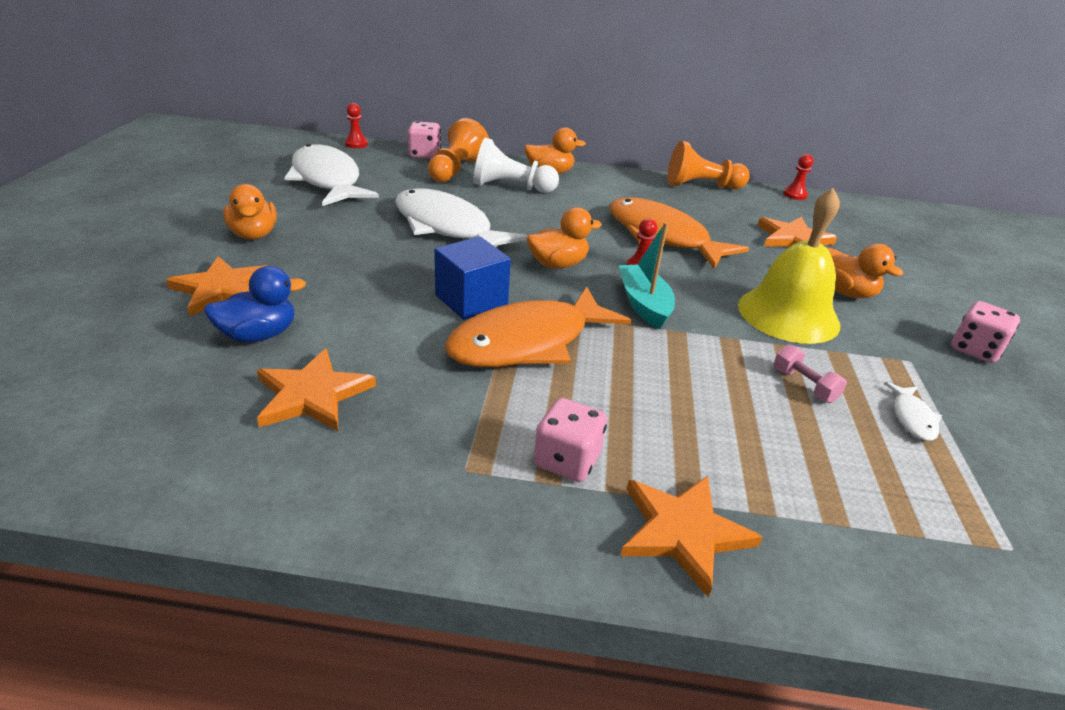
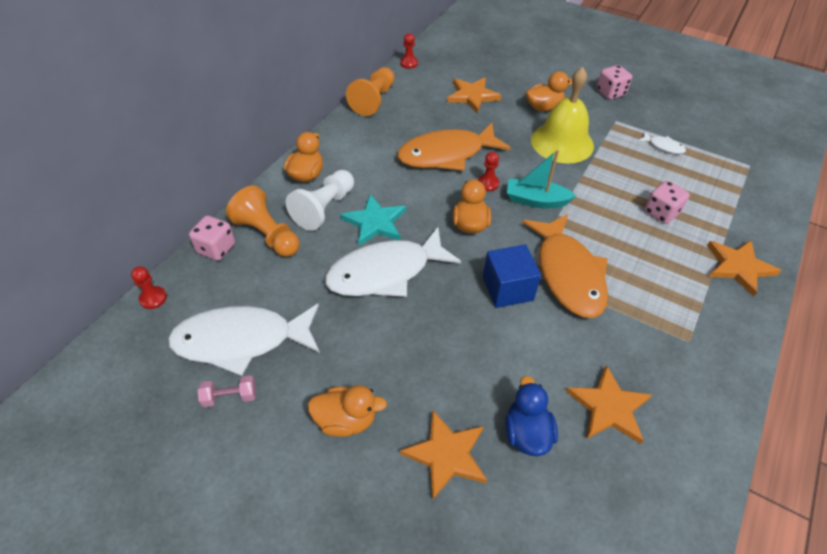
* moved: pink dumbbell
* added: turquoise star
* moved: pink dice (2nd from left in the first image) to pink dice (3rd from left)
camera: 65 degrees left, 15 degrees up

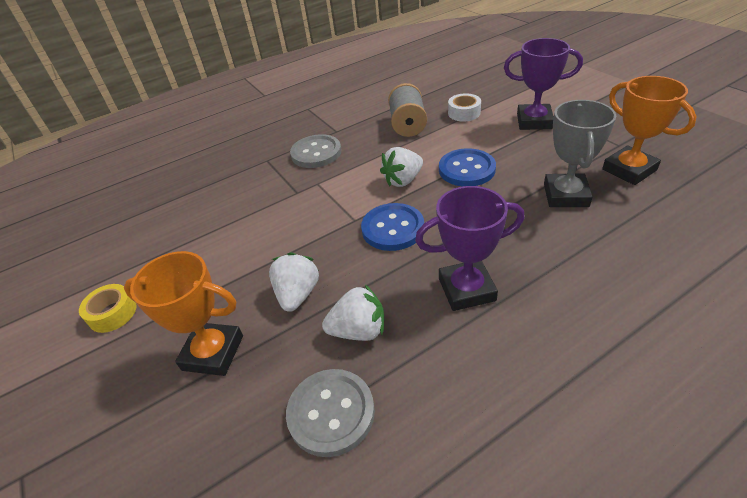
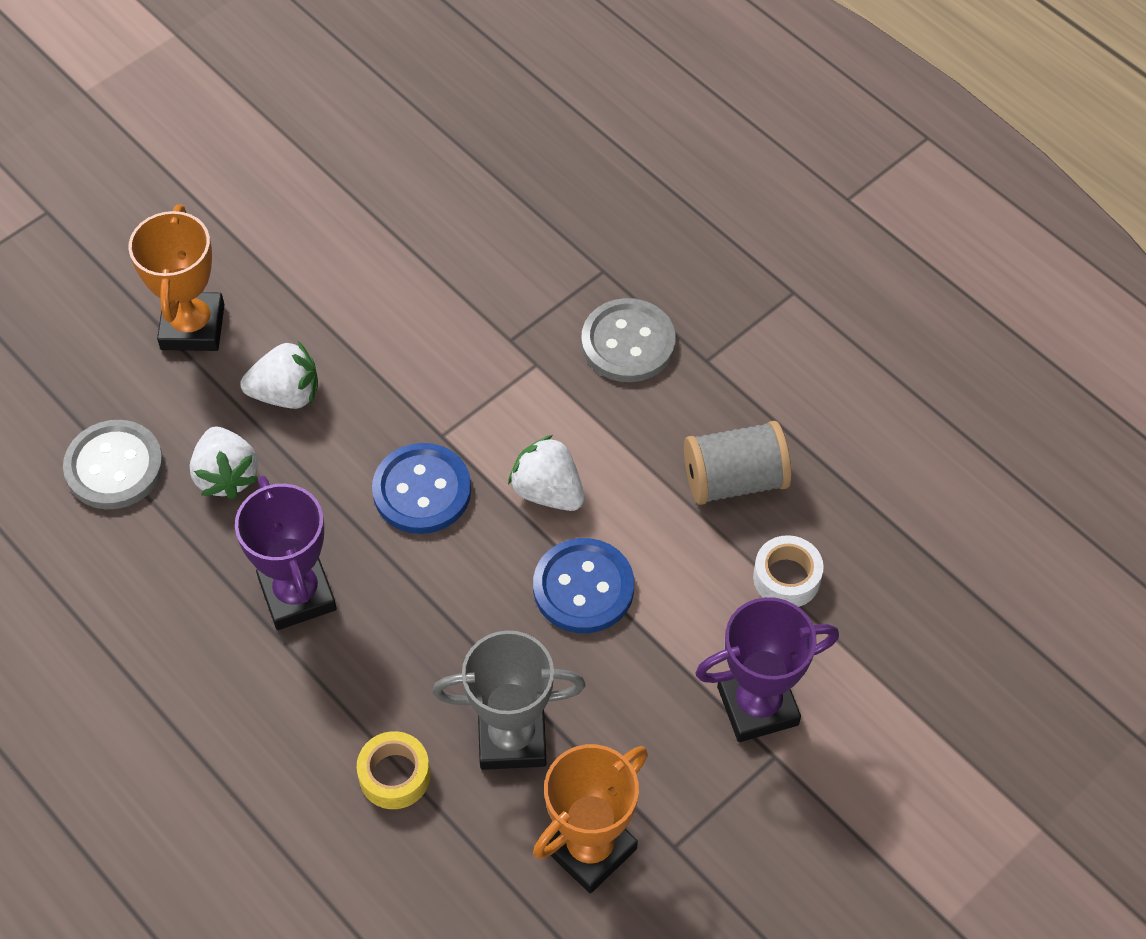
* moved: yellow tape
* turned: purple trophy (2nd from left) 75 degrees clockwise
camera: 75 degrees right, 15 degrees up

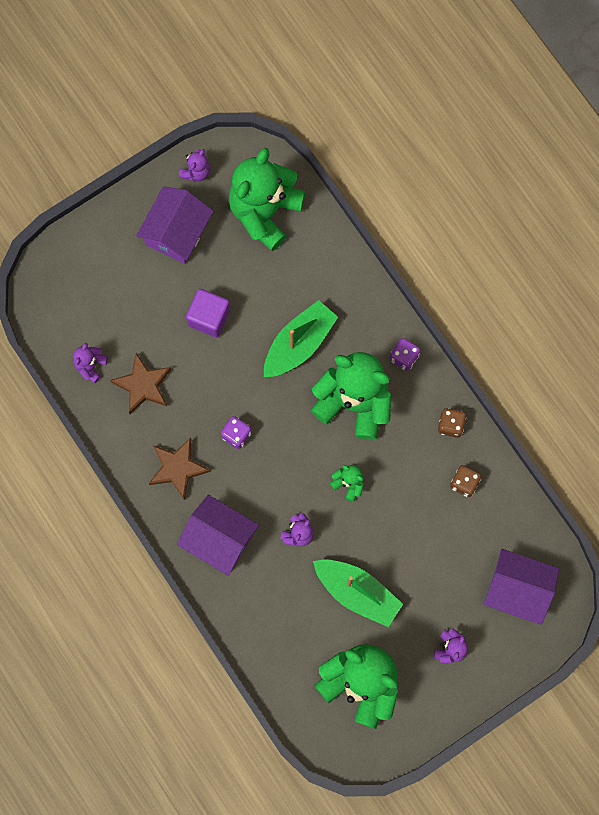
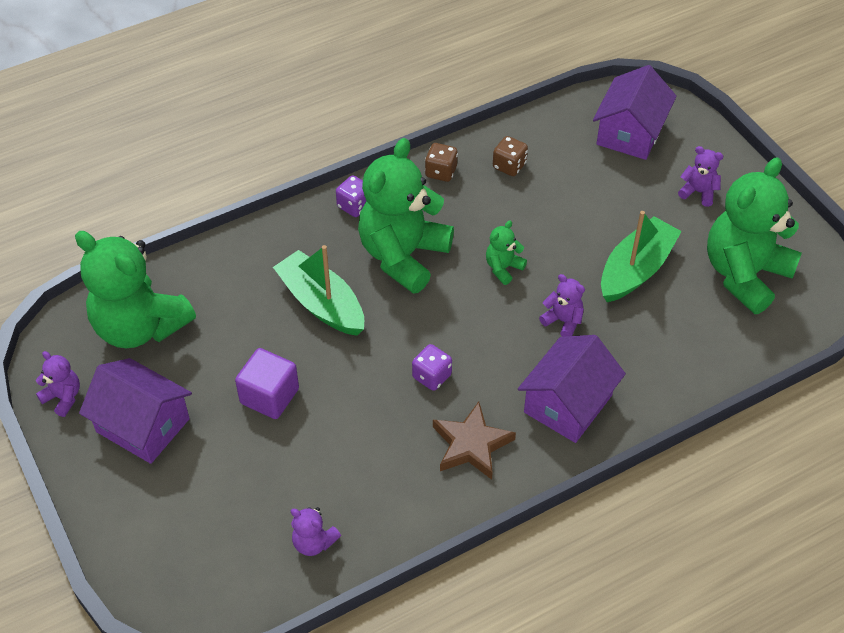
* removed: brown star (1st from left)
camera: 85 degrees left, 25 degrees down

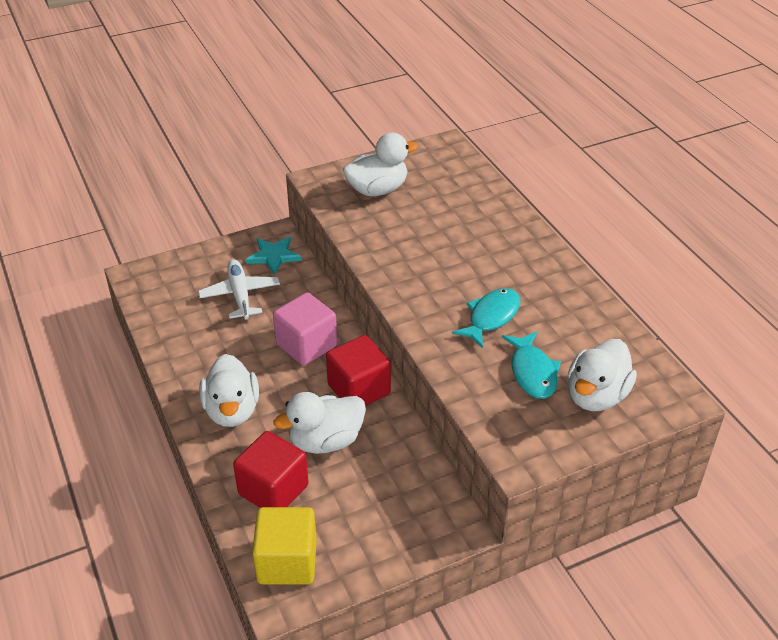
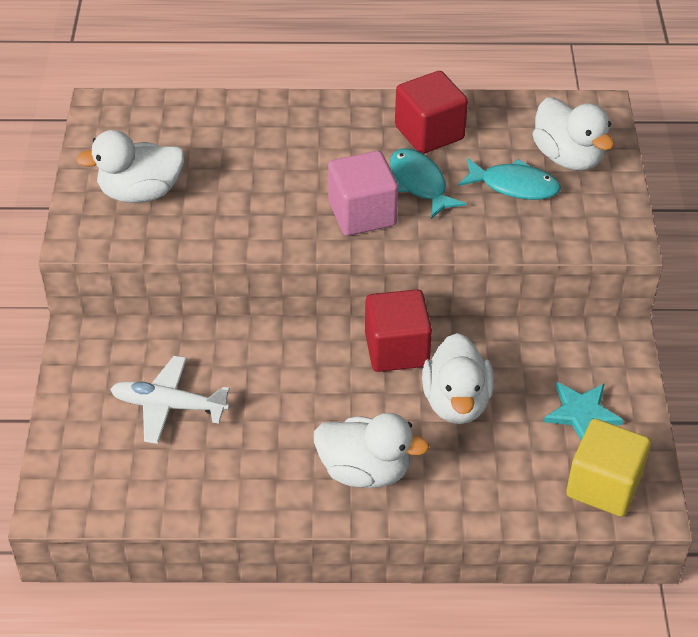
* turned: white duck (3rd from left in the first image) 105 degrees counterclockwise
* moved: pink cube
* moved: red cube (1st from left in the first image) to red cube (2nd from left)
* moved: turquoise star
camera: 65 degrees left, 5 degrees up

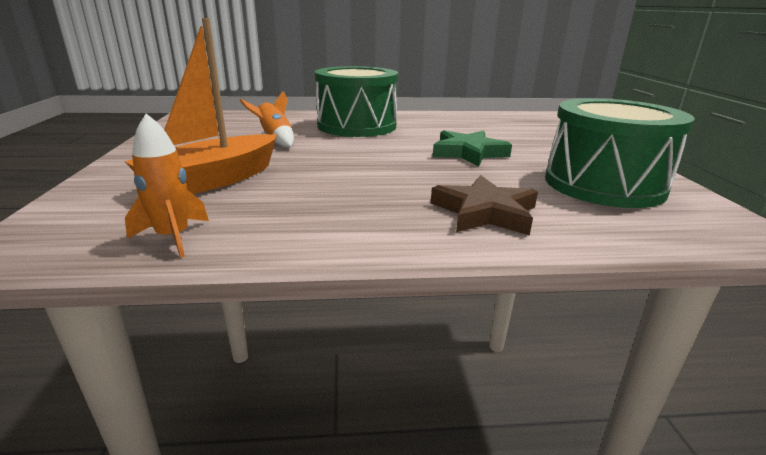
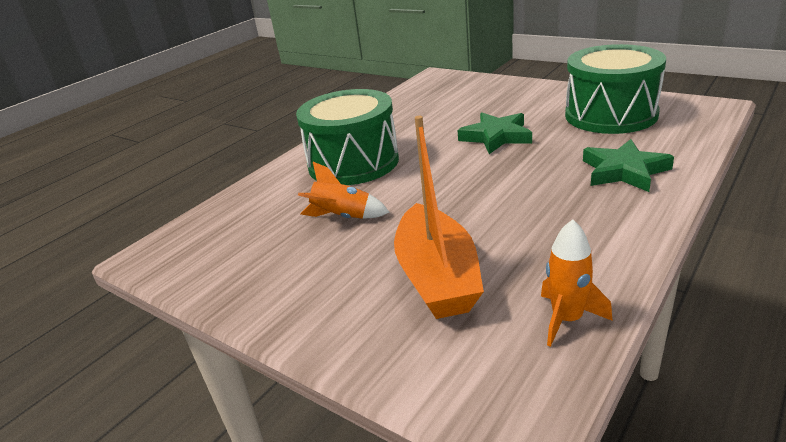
* recoloured: brown star to green star (2nd from left)
camera: 45 degrees left, 5 degrees up

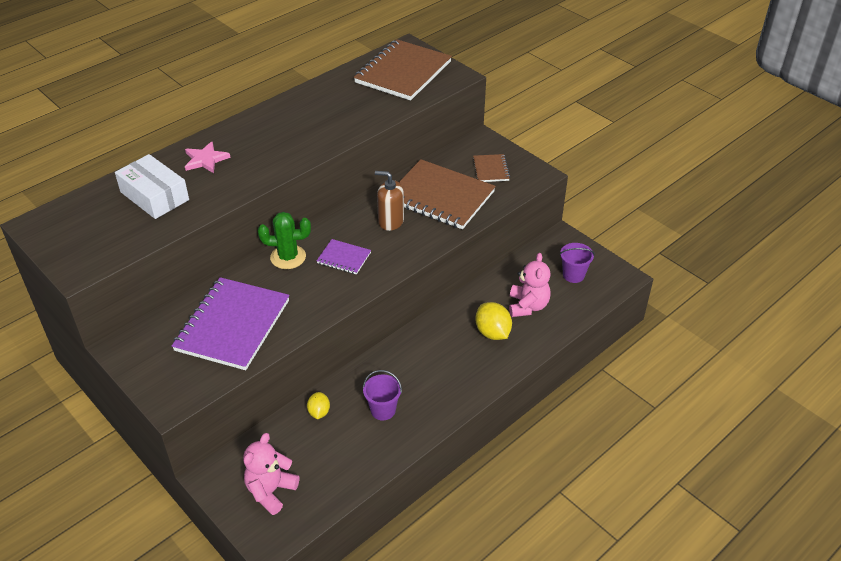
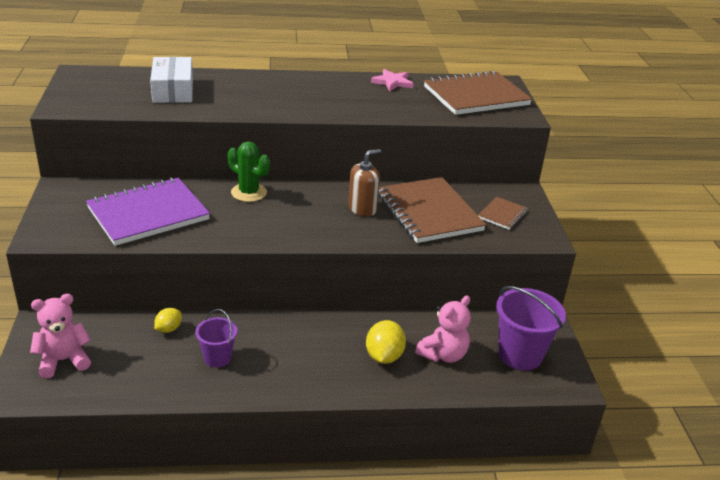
* turned: brown soap dispenser 90 degrees clockwise
* moved: pink star
* resized: purple bucket (2nd from left) x1.70
* removed: purple notebook (2nd from left)
camera: 35 degrees right, 10 degrees down

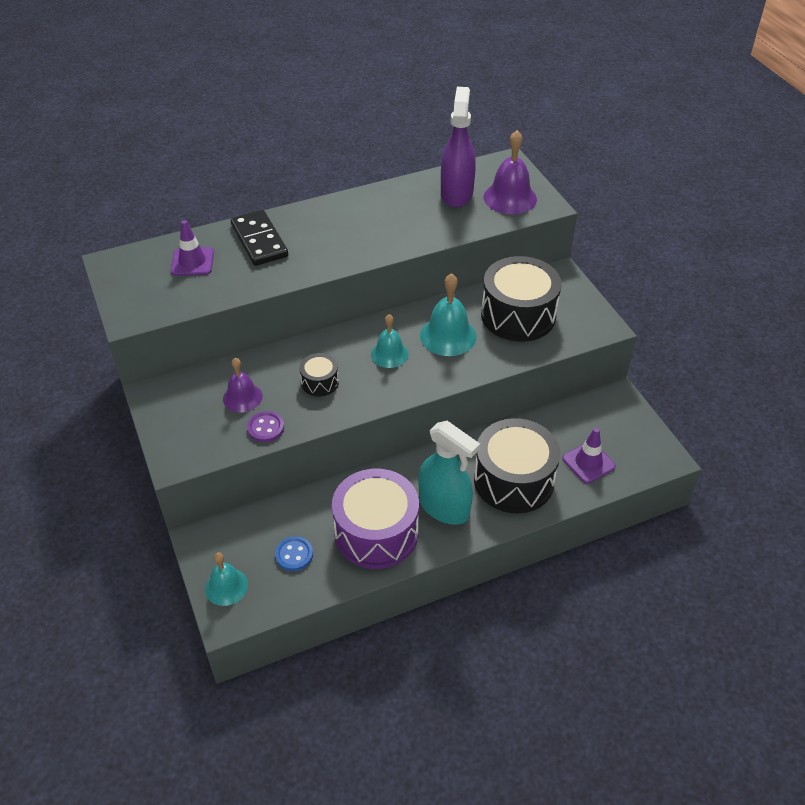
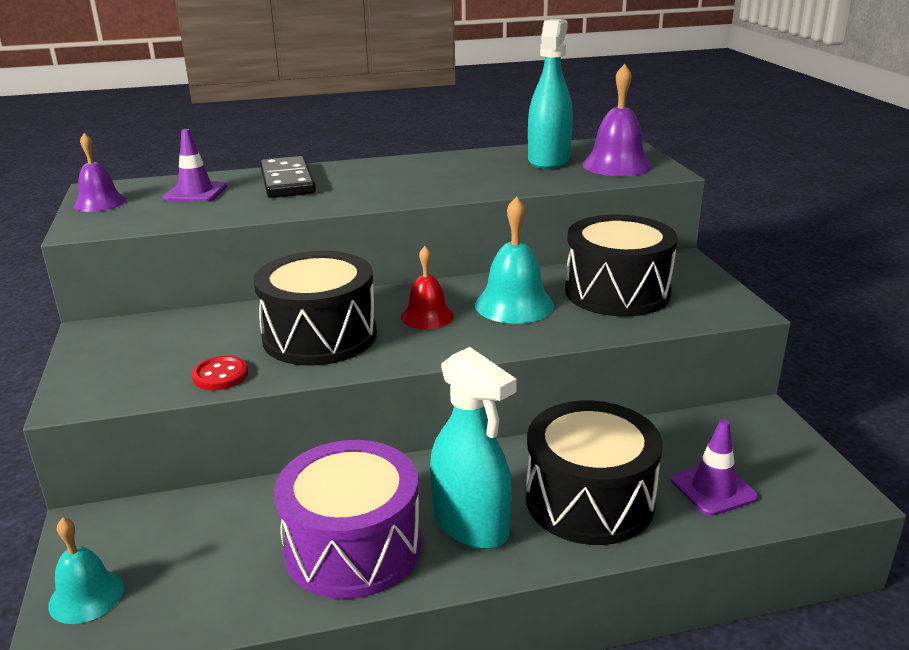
* moved: purple bell (1st from left)
* recoloured: purple button to red button
* resized: black drum (1st from left) x2.12
* recoloured: turquoise bell (2nd from left) to red bell
* recoloured: purple spray bottle to turquoise spray bottle (2nd from left)
* removed: blue button
camera: 10 degrees right, 20 degrees down

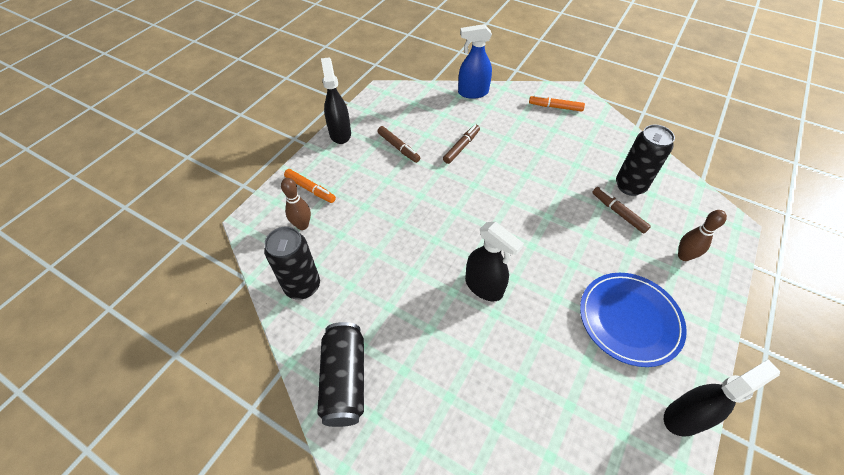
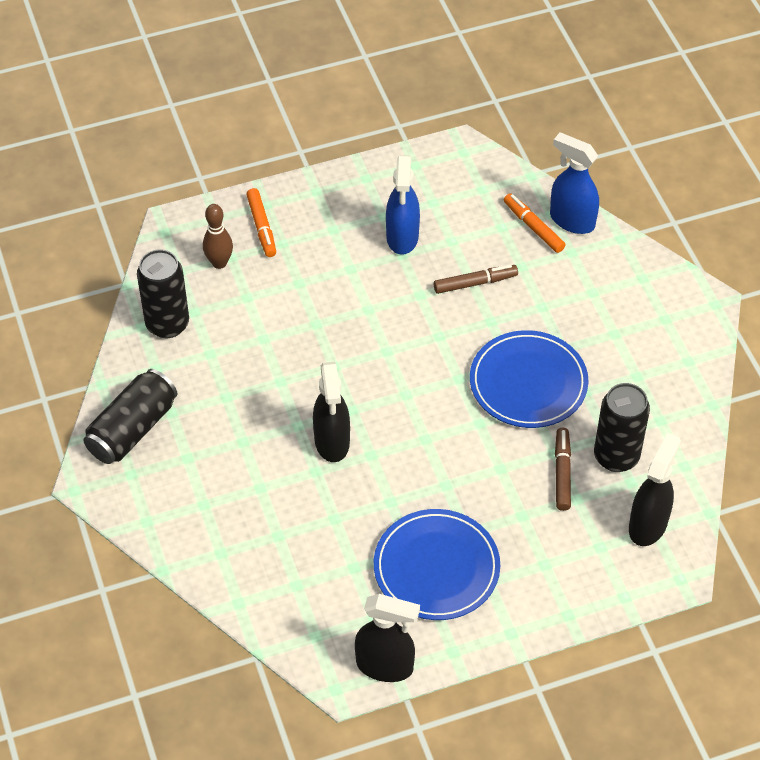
* replaced: brown marker (1st from left) to blue spray bottle (1st from left)
* added: blue plate (2nd from left)
* moved: orange marker (2nd from left)
* moved: black spray bottle (1st from left in the first image) to black spray bottle (3rd from left)
* removed: brown bowling pin (2nd from left)
camera: 40 degrees right, 0 degrees up

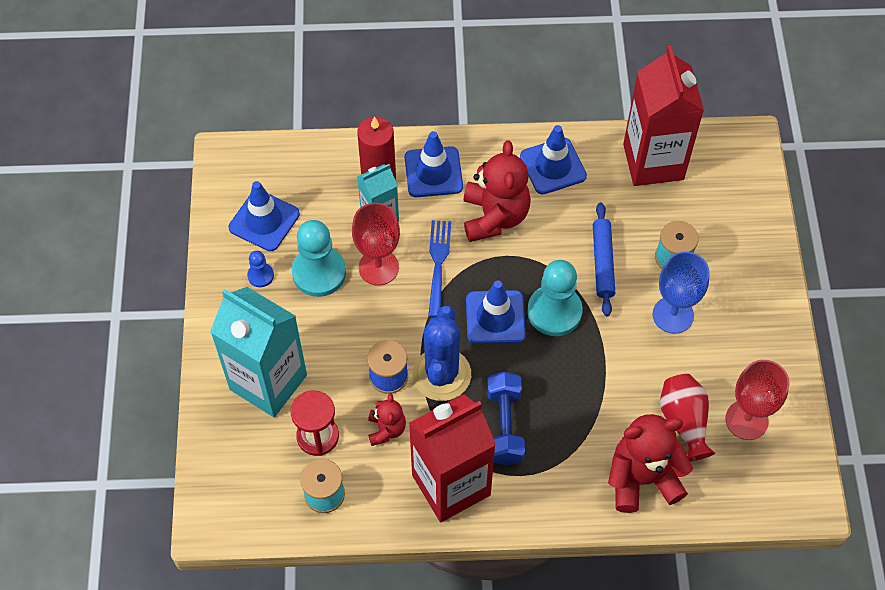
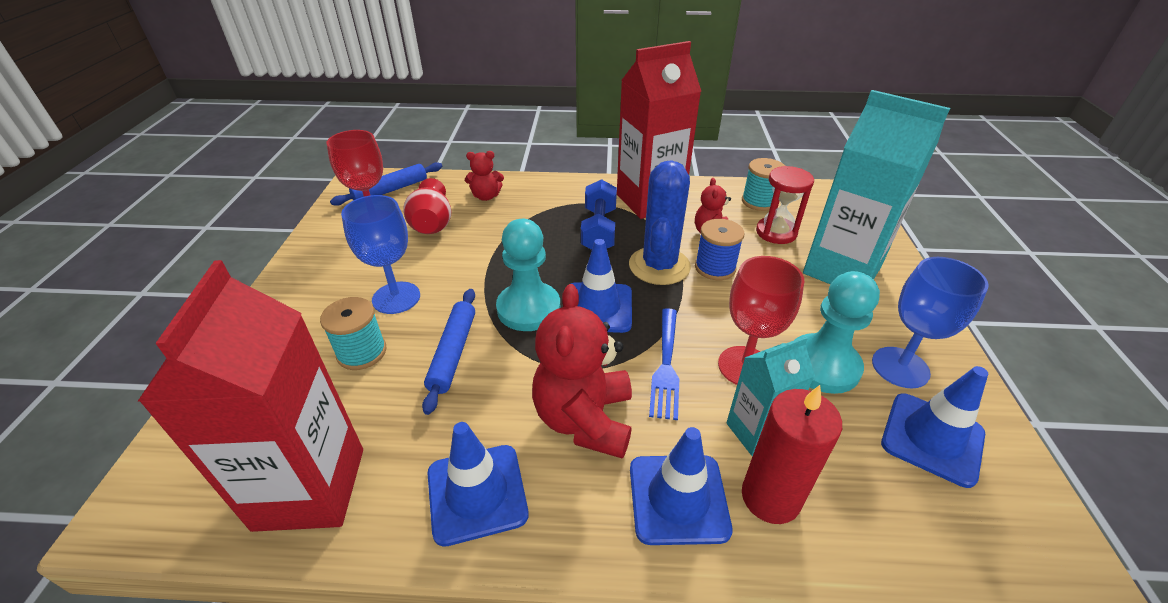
* added: blue rolling pin (1st from left)
* resized: red teddy bear (3rd from left in the first image) x0.53
* replaced: blue pawn to blue goblet (2nd from left)
camera: 175 degrees left, 20 degrees down

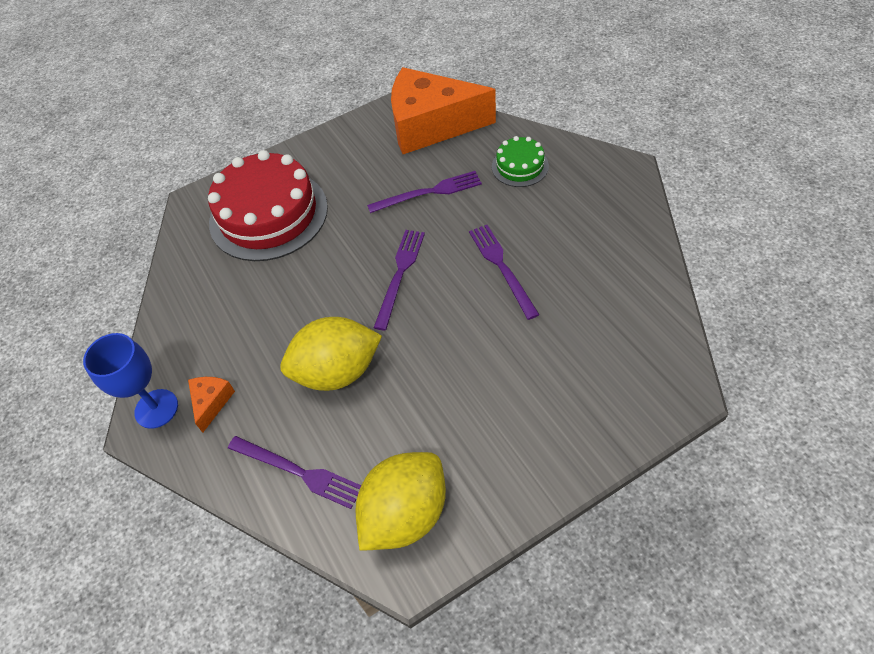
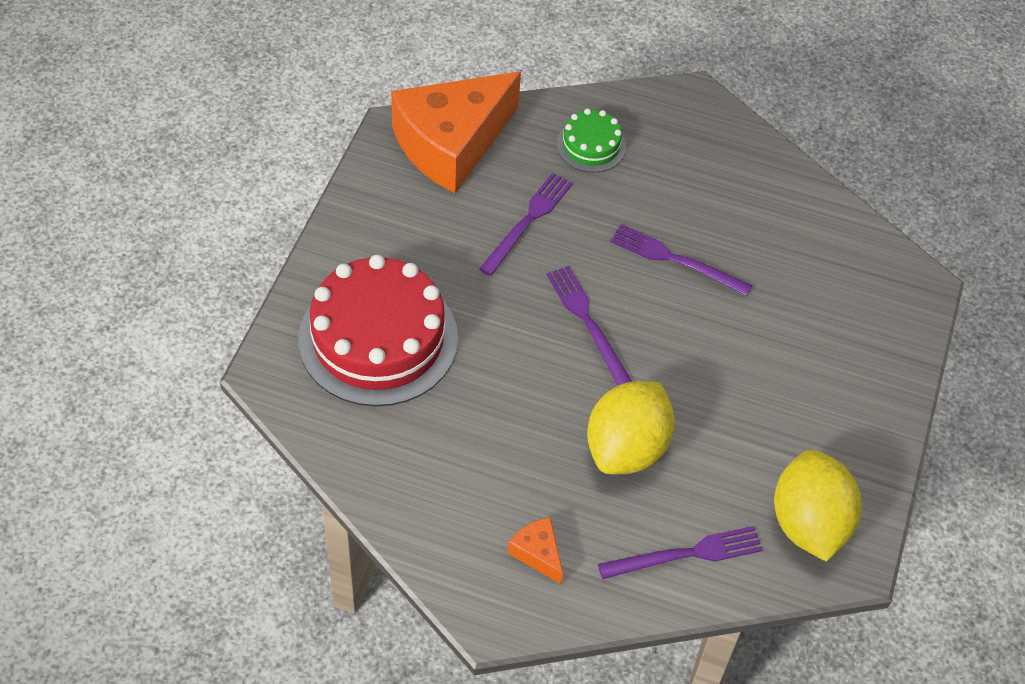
* removed: blue goblet
camera: 50 degrees left, 0 degrees up

